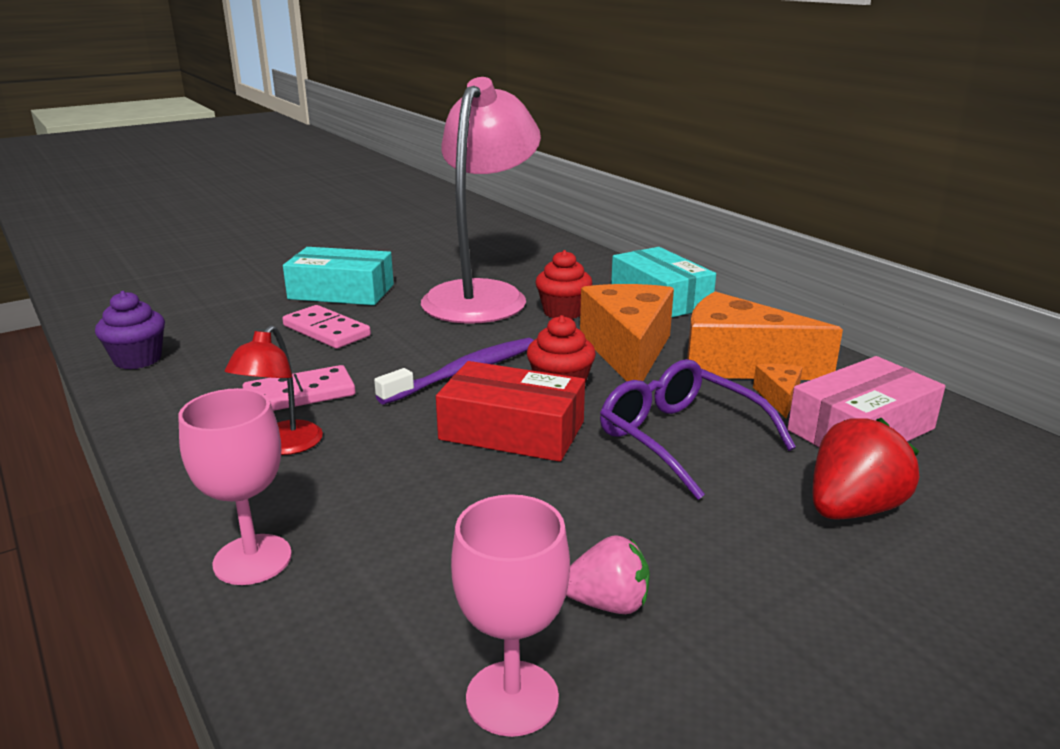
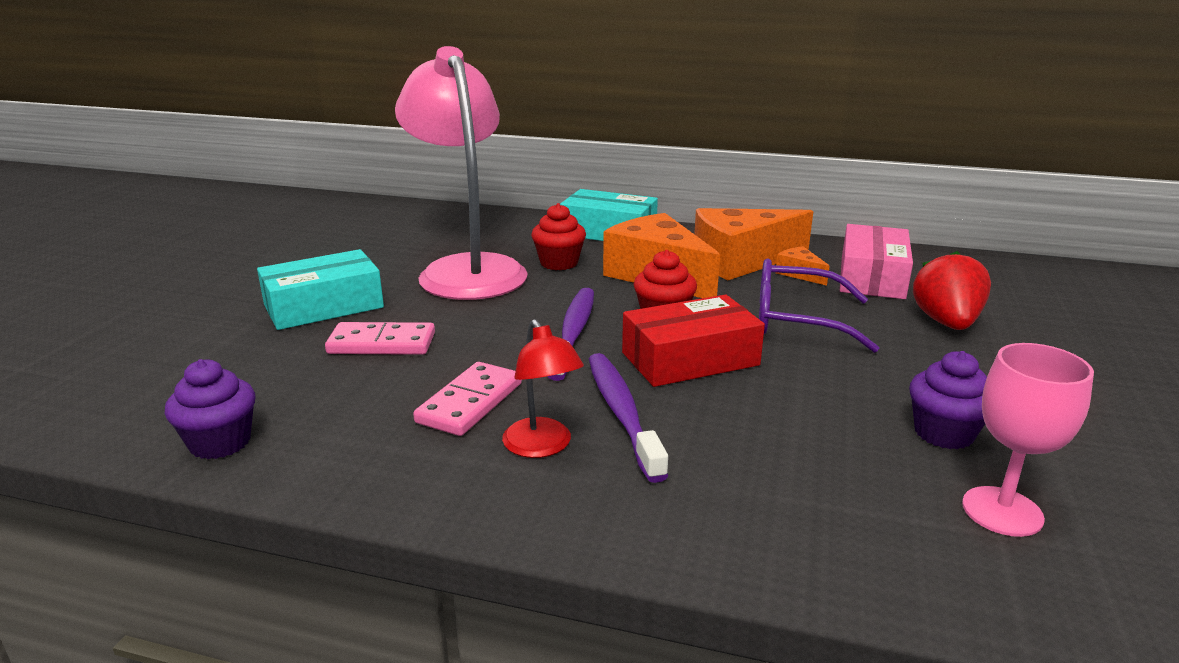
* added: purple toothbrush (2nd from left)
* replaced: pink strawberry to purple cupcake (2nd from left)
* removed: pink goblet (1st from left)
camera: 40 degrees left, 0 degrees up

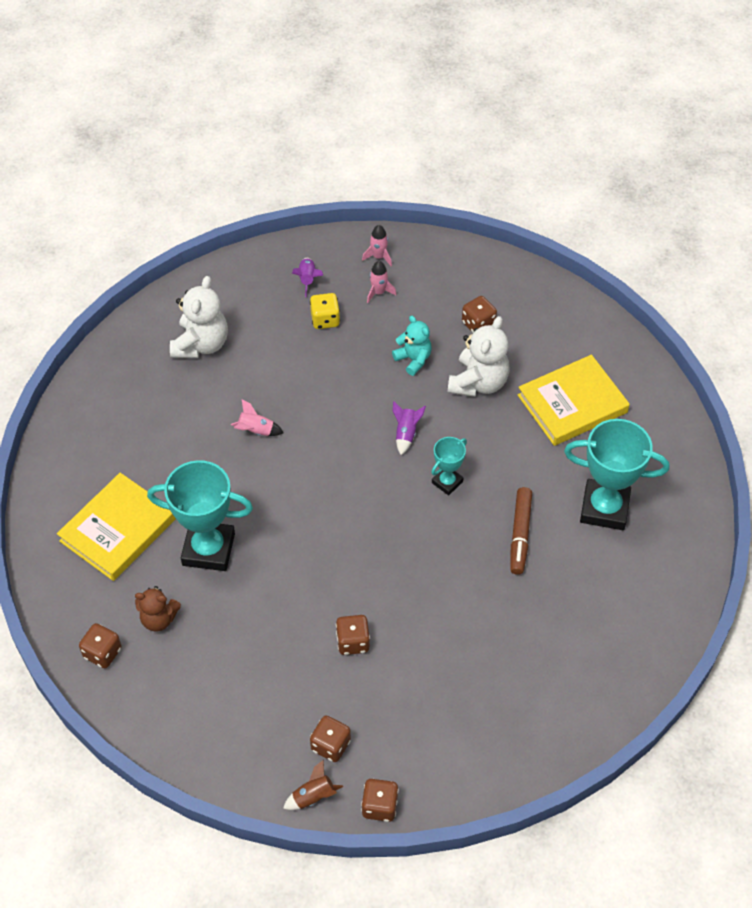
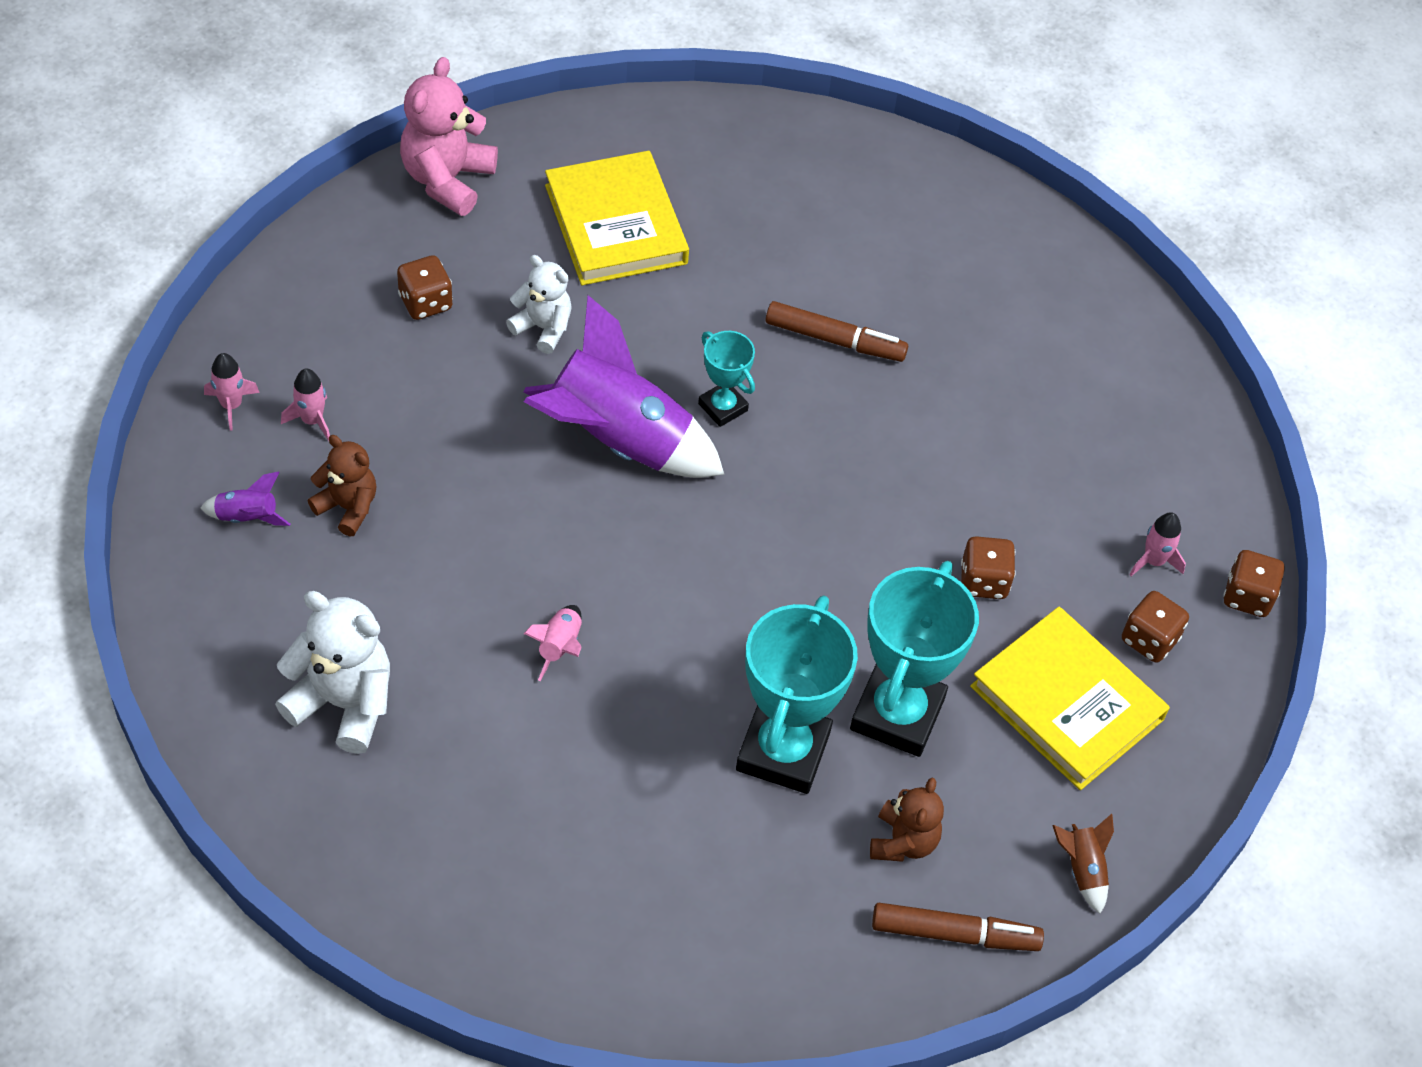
* replaced: yellow dice to brown teddy bear (1st from left)
* added: pink teddy bear
* resized: white teddy bear (2nd from left) x0.62
* resized: purple rocket (2nd from left) x2.48
* moved: turquoise trophy (3rd from left)
* replaced: brown dice (1st from left) to brown marker (2nd from left)
* moved: yellow book (1st from left in the first image) to yellow book (2nd from left)
* moved: brown rocket
* added: pink rocket (4th from left)
* removed: turquoise teddy bear
camera: 85 degrees left, 0 degrees up

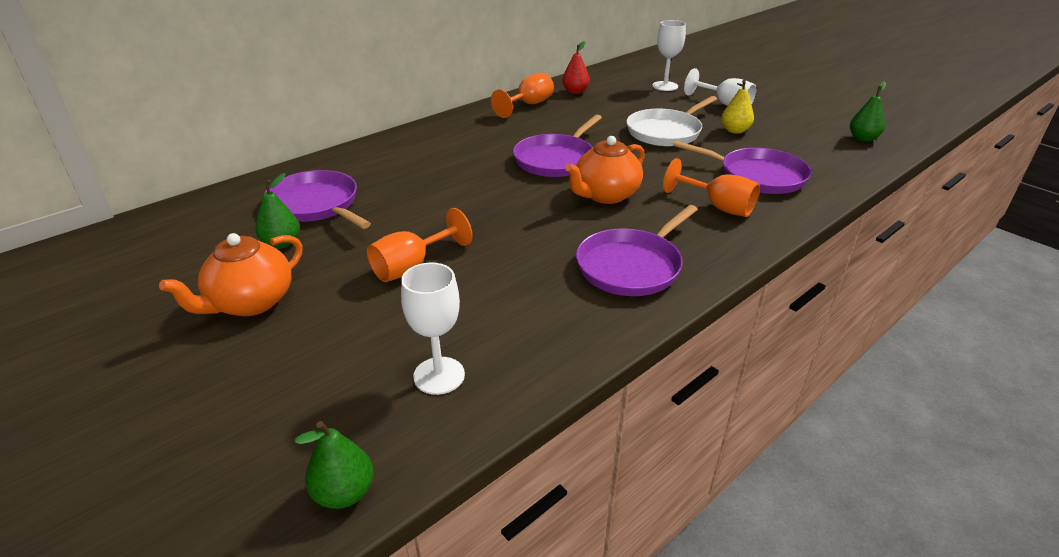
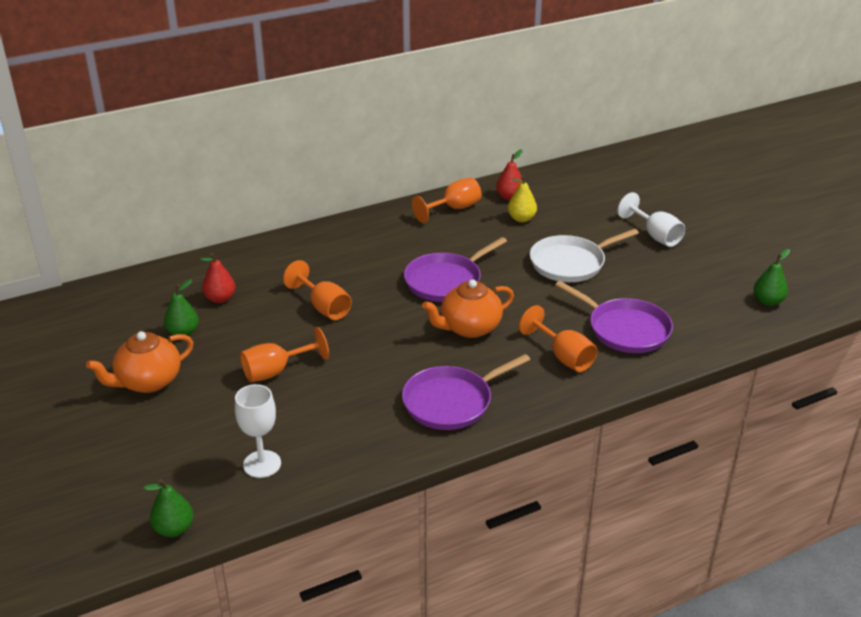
* replaced: purple pan (1st from left) to red pear (1st from left)
* added: orange goblet (2nd from left)
* moved: yellow pear
* removed: white goblet (2nd from left)
camera: 15 degrees right, 0 degrees up

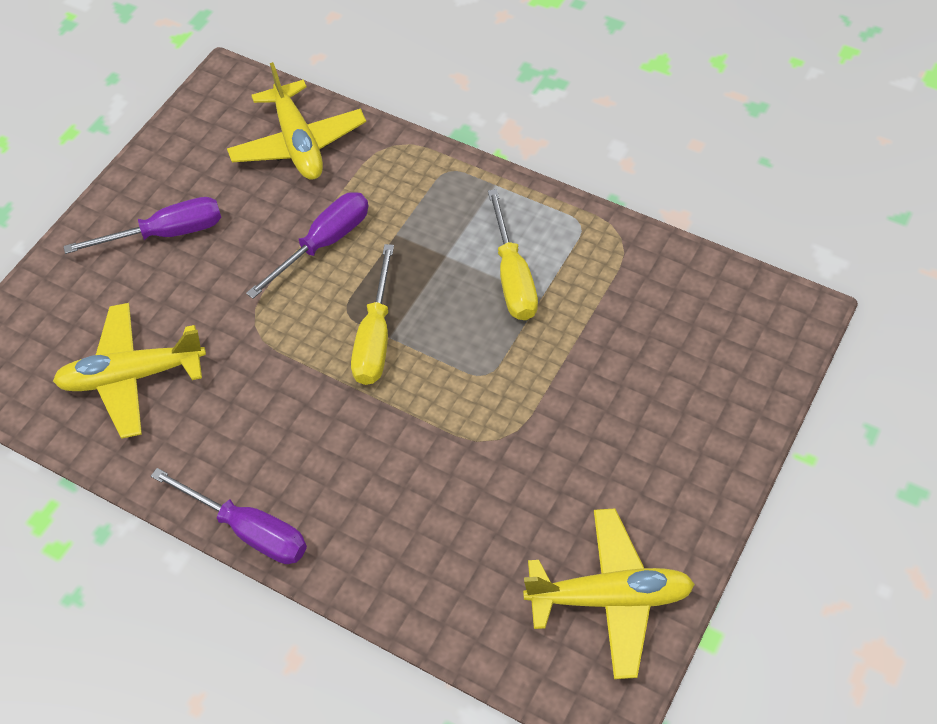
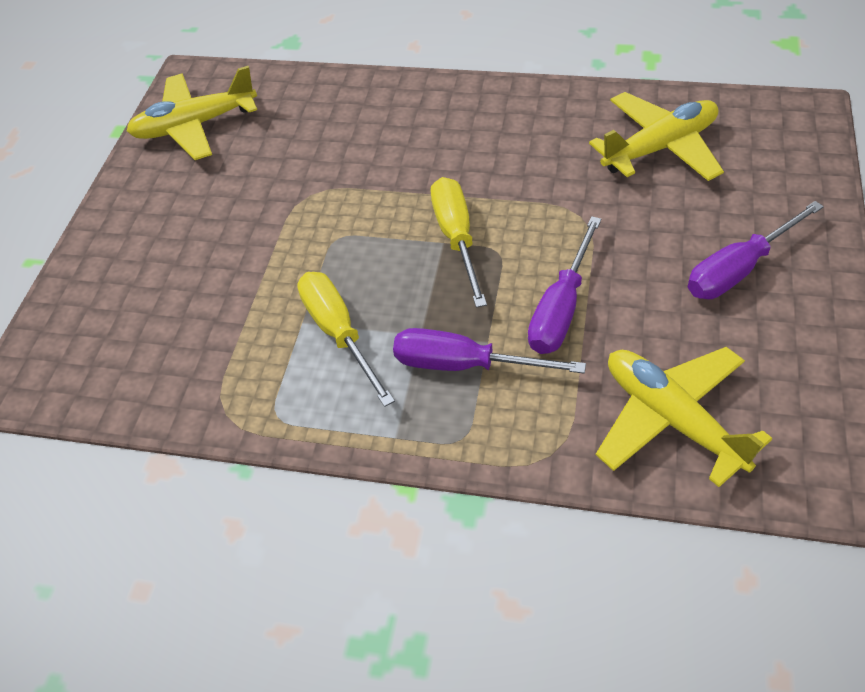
* moved: purple screwdriver (2nd from left in the first image) to purple screwdriver (1st from left)
camera: 165 degrees right, 5 degrees down

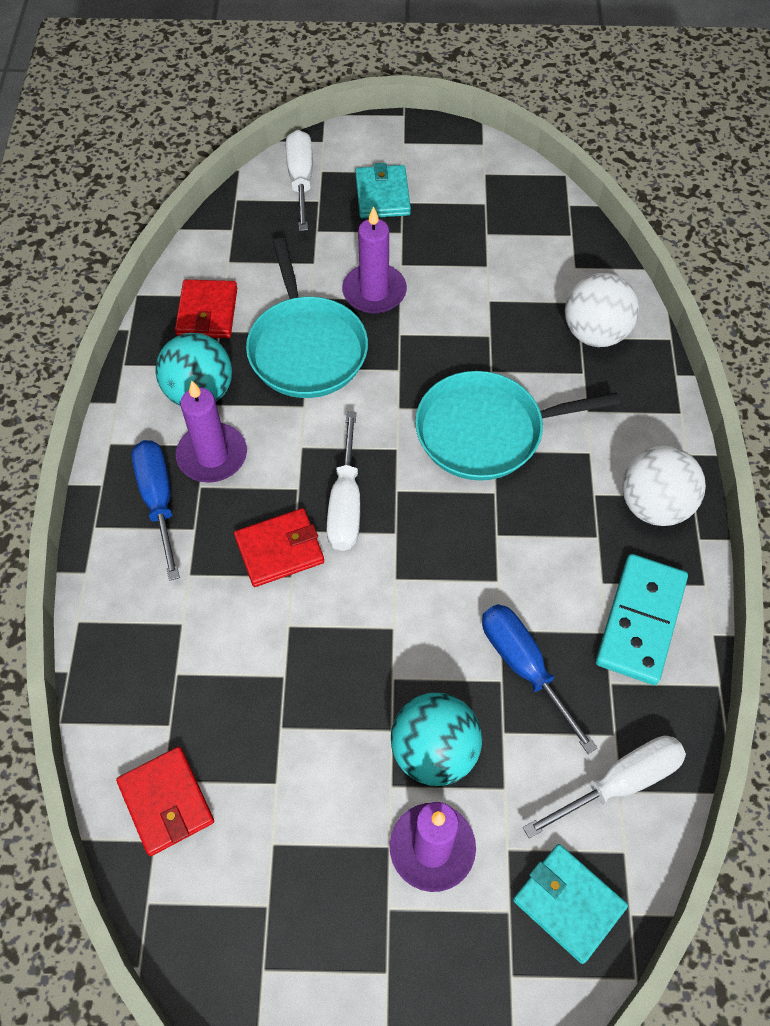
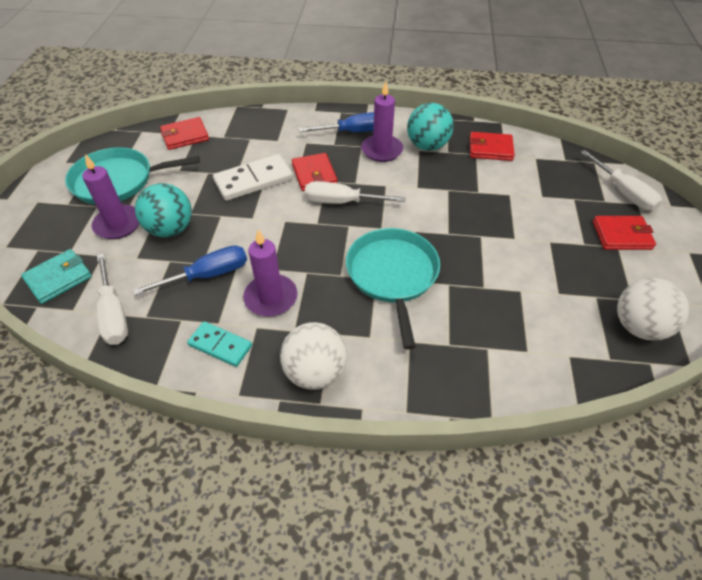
* moved: turquoise pan (1st from left)
* resized: turquoise domino x0.63
* added: white domino
* moved: purple candle (2nd from left)
* turned: white screwdriver (1st from left in the first image) 60 degrees clockwise
* recoloured: turquoise wallet (1st from left) to red wallet (4th from left)
* moved: white ball (1st from left in the first image) to white ball (2nd from left)
camera: 95 degrees right, 10 degrees down

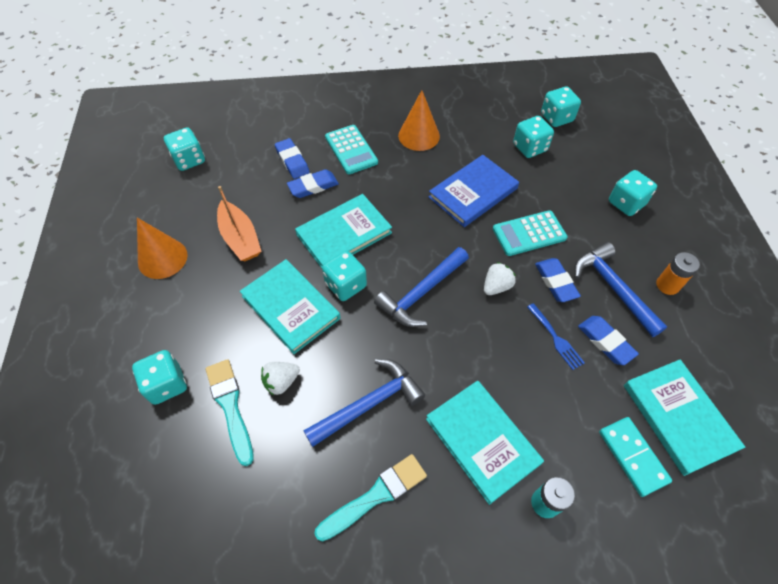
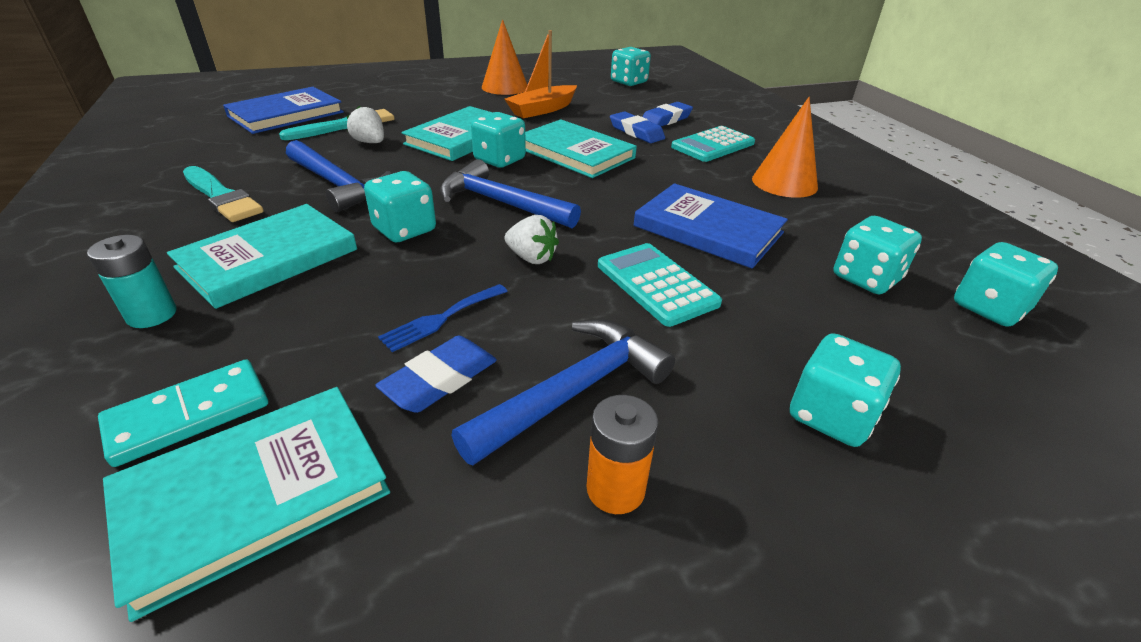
* added: blue book (1st from left)
* moved: turquoise dice (1st from left)
* removed: blue eraser (3rd from left)
camera: 75 degrees right, 20 degrees down

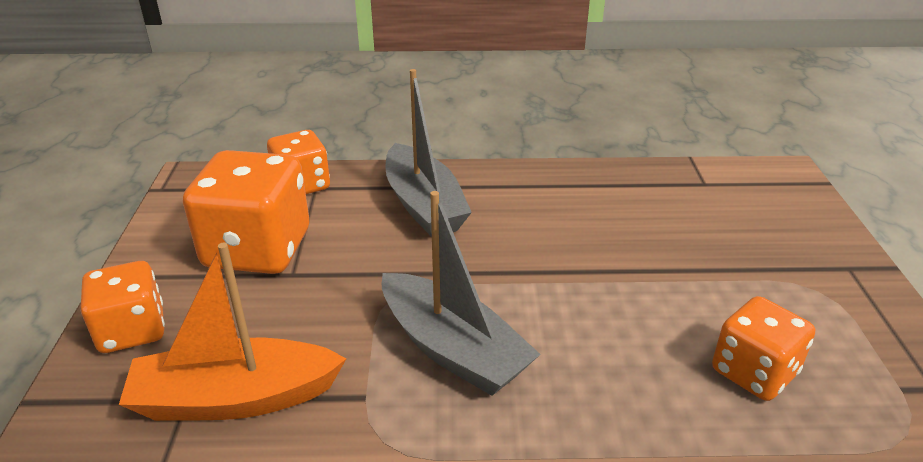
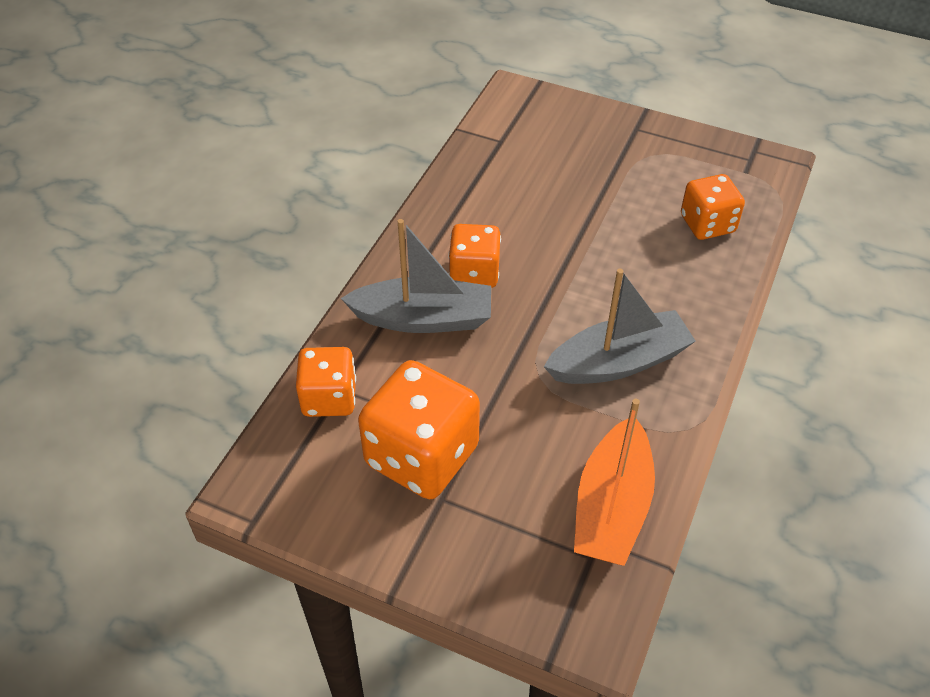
* moved: orange dice (1st from left in the first image) to orange dice (3rd from left)
camera: 65 degrees left, 15 degrees up

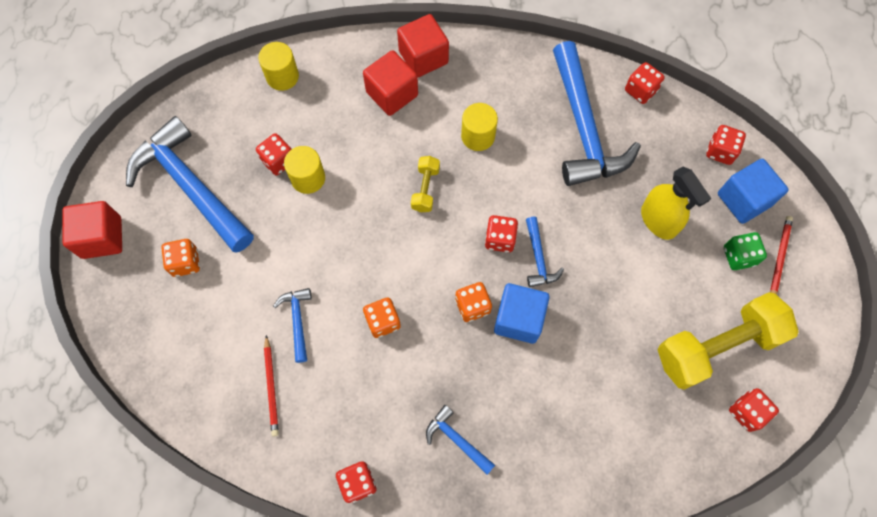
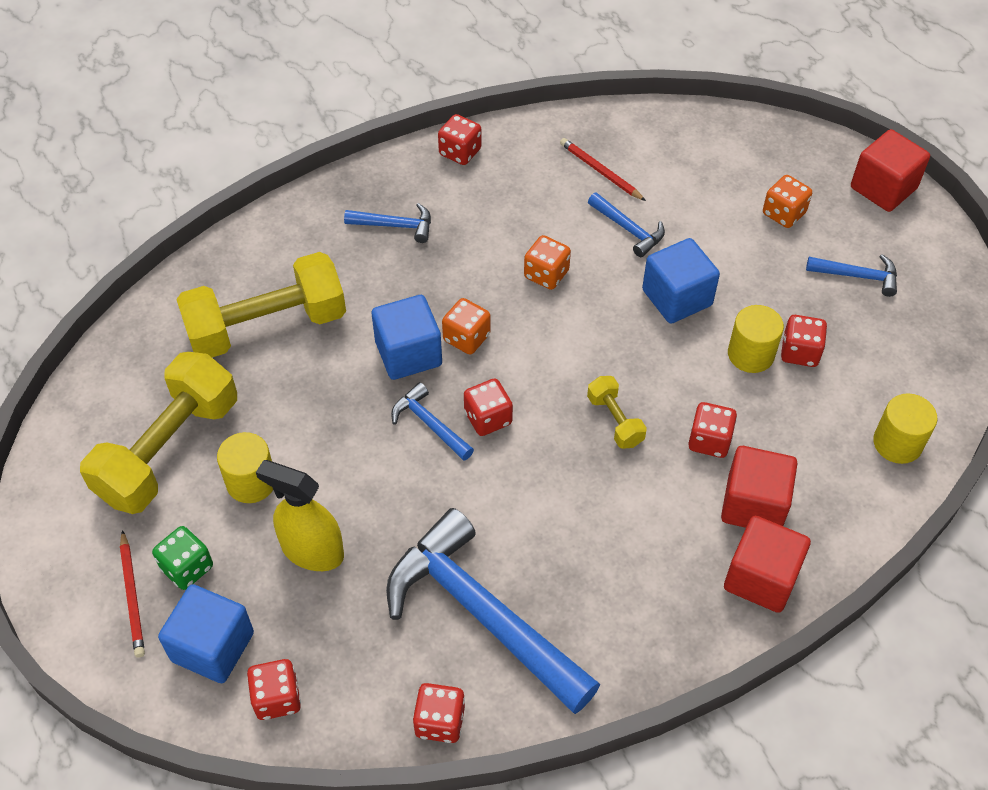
* added: yellow dumbbell (2nd from left)
* moved: yellow cylinder (3rd from left in the first image) to yellow cylinder (1st from left)
* added: blue cube (3rd from left)
* moved: red dice (6th from left in the first image) to red dice (5th from left)
* resized: blue hammer (1st from left in the first image) x0.44
camera: 145 degrees right, 15 degrees down

